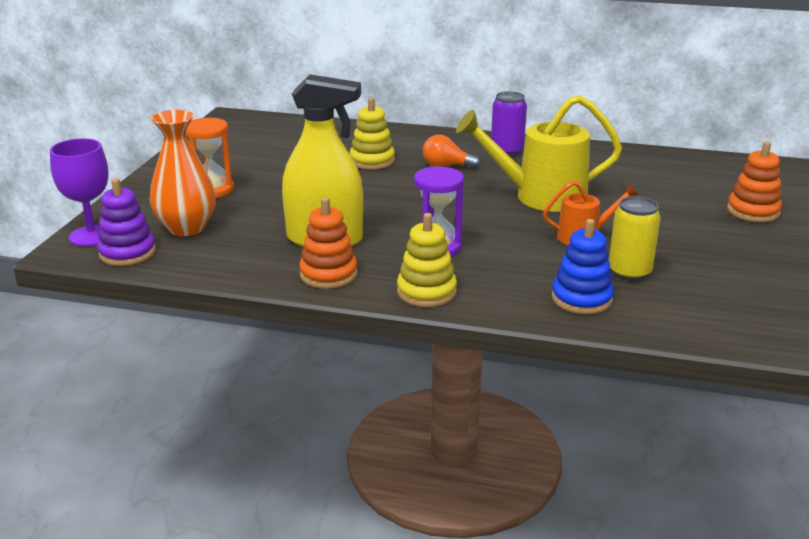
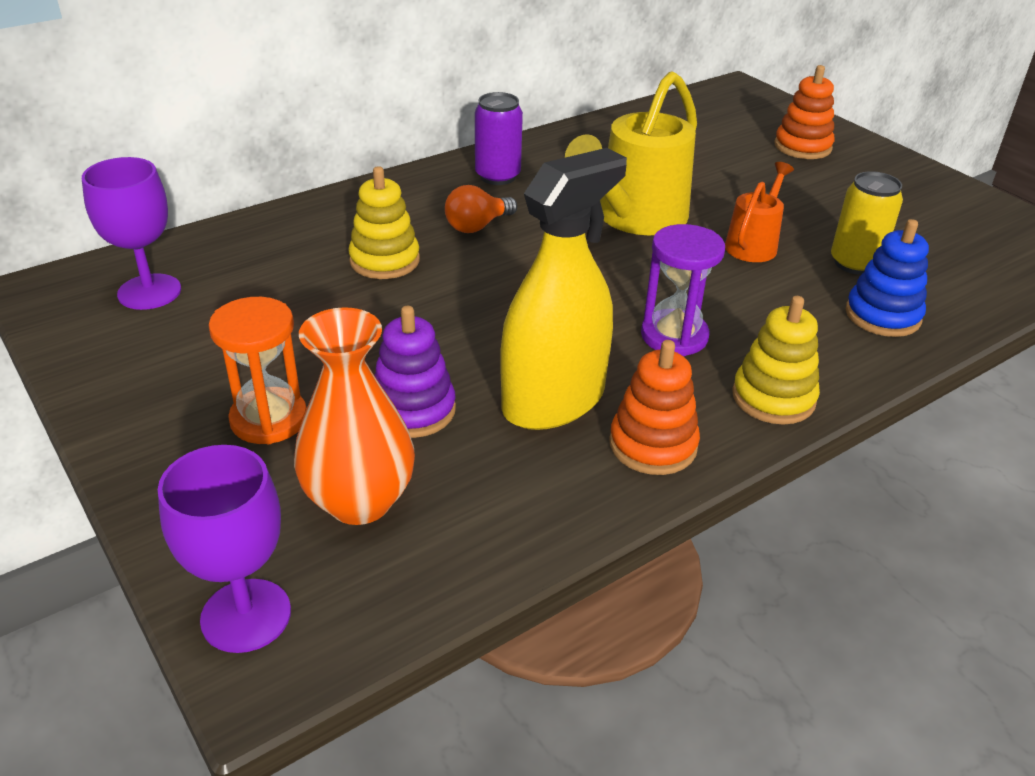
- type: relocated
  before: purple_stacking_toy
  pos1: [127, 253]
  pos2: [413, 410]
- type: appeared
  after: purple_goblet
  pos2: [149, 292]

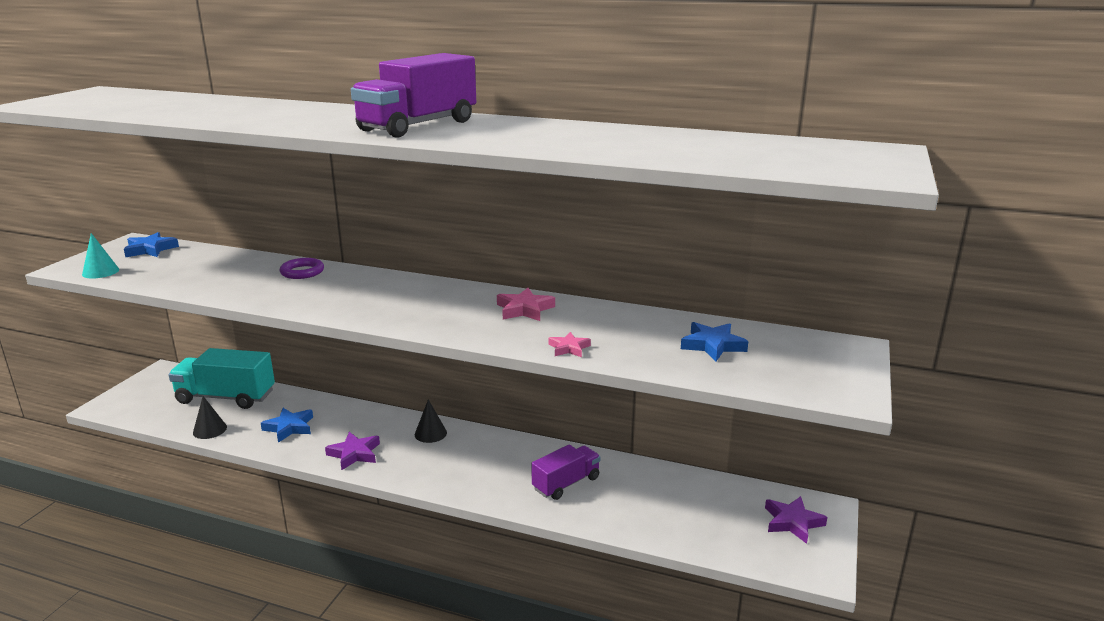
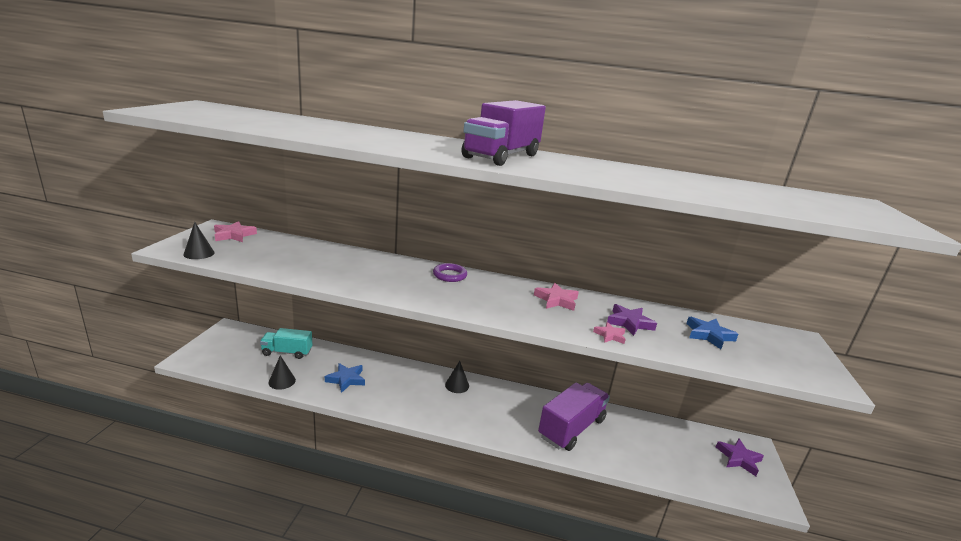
- type: colour
  before: turquoise_cone
  after: black_cone
  pos1: [100, 272]
  pos2: [199, 253]
- type: colour
  before: blue_star
  after: pink_star
  pos1: [150, 249]
  pos2: [234, 235]
- type: size
  before: turquoise_truck
  pos1: [226, 397]
  pos2: [287, 352]
  scale: 0.64
- type: relocated
  before: purple_ring
  pos1: [302, 272]
  pos2: [449, 275]
- type: relocated
  before: purple_star
  pos1: [354, 454]
  pos2: [629, 323]
- type: size
  before: purple_truck
  pos1: [566, 483]
  pos2: [571, 428]
  scale: 1.57

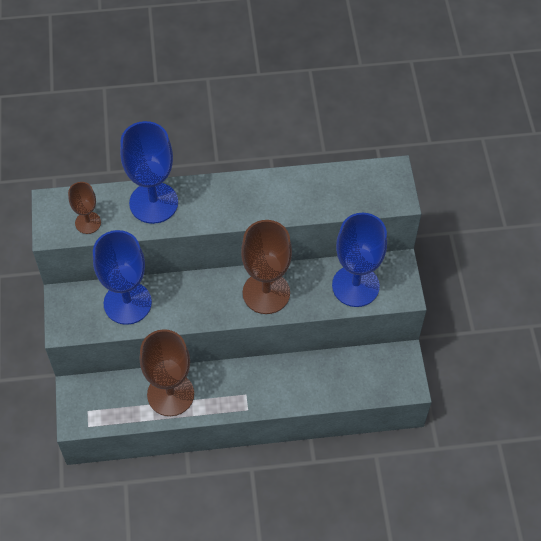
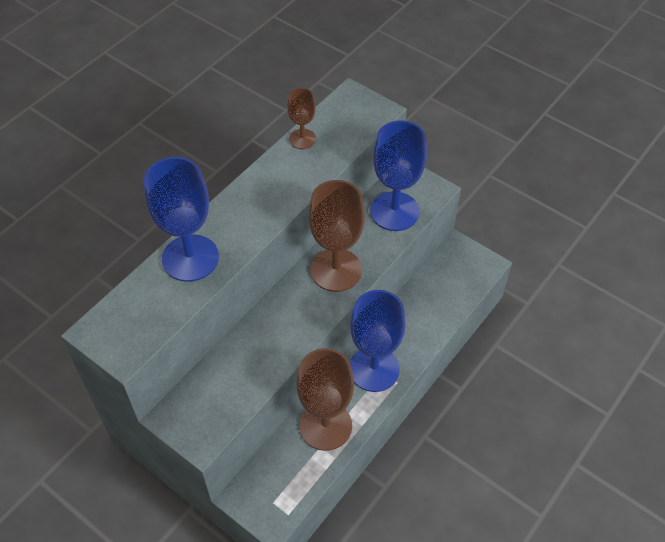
- type: relocated
  before: brown_goblet
  pos1: [88, 222]
  pos2: [302, 139]
- type: relocated
  before: blue_goblet
  pos1: [127, 303]
  pos2: [374, 369]

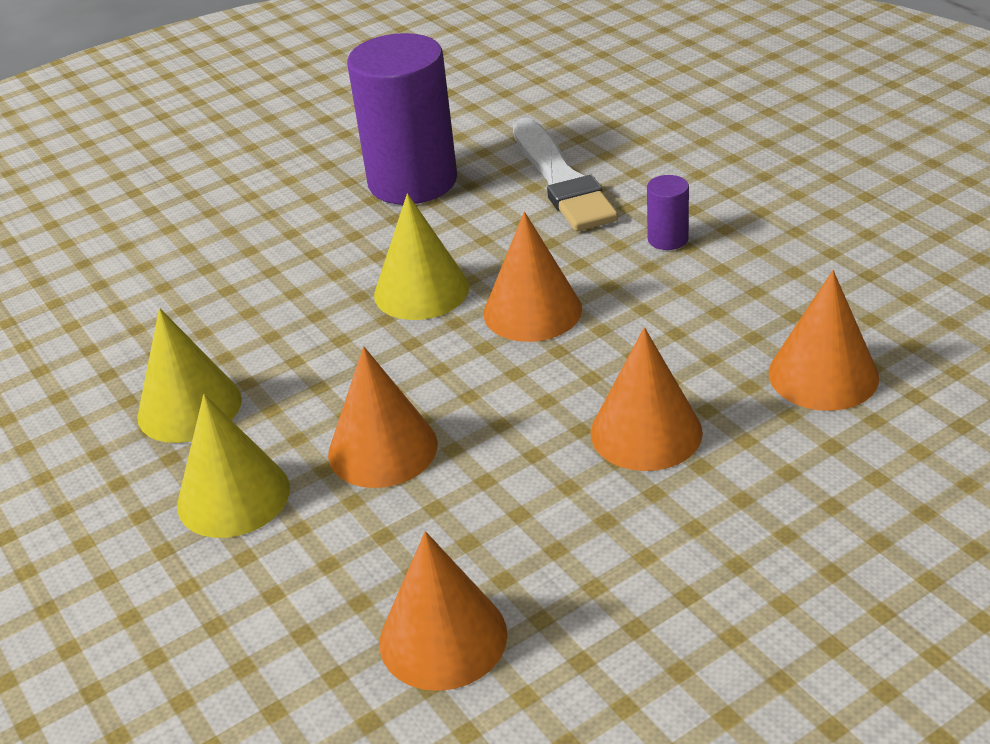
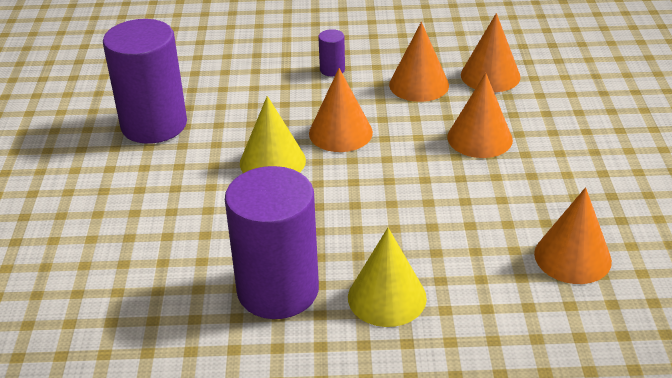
- type: exchanged
  before: yellow_cone
  after: purple_cylinder
  pos1: [189, 407]
  pos2: [278, 290]
- type: relocated
  before: orange_cone
  pos1: [382, 449]
  pos2: [419, 84]
- type: missing
  before: white_brush
  pos1: [561, 180]

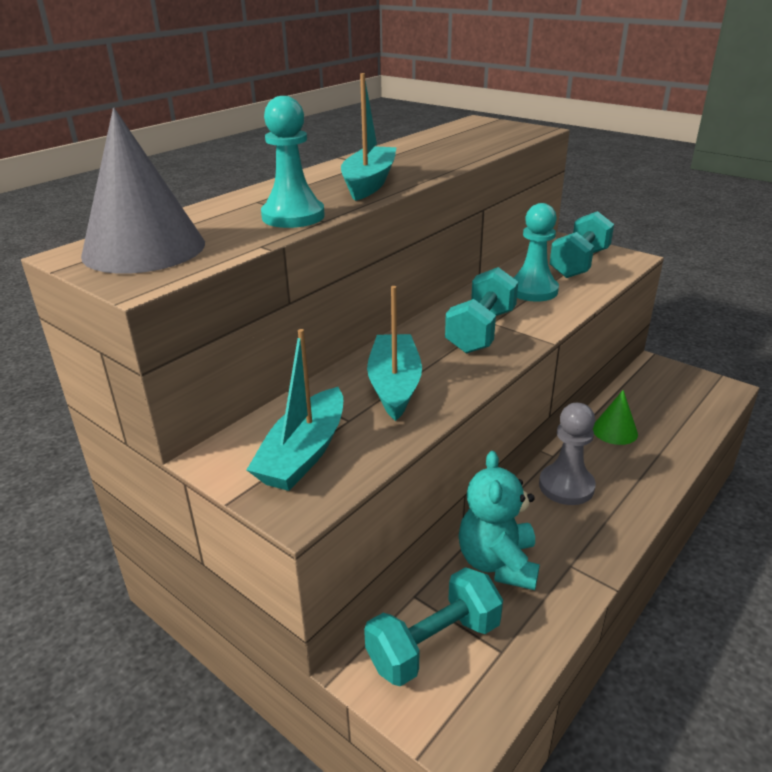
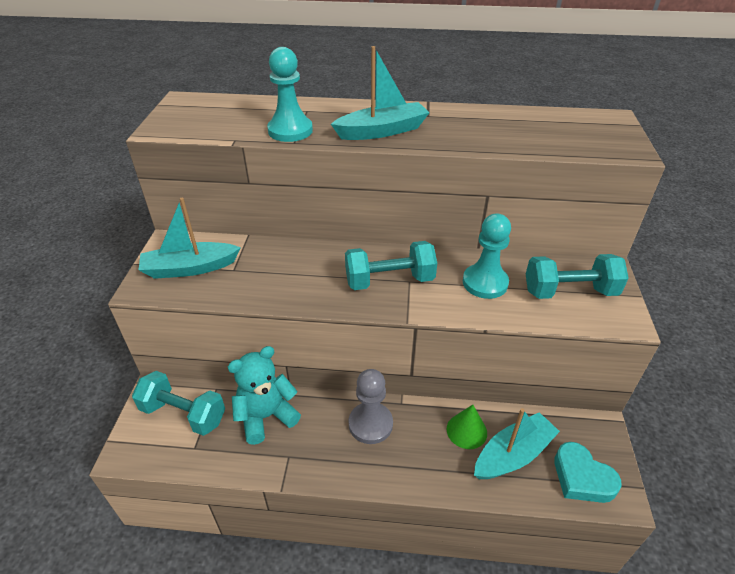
- type: missing
  before: grey_cone
  pos1: [144, 249]
- type: relocated
  before: turquoise_boat
  pos1: [394, 385]
  pos2: [513, 454]
- type: appeared
  after: turquoise_heart
  pos2: [582, 478]

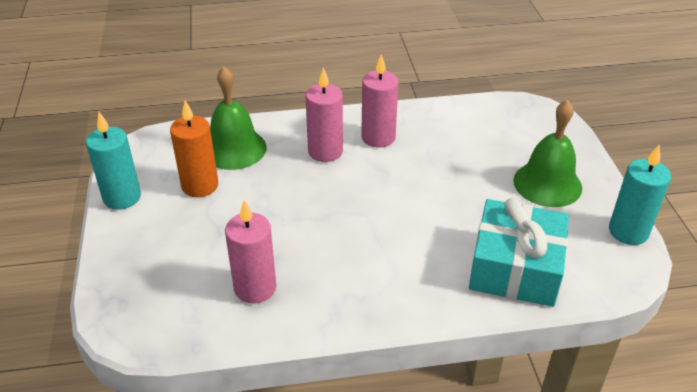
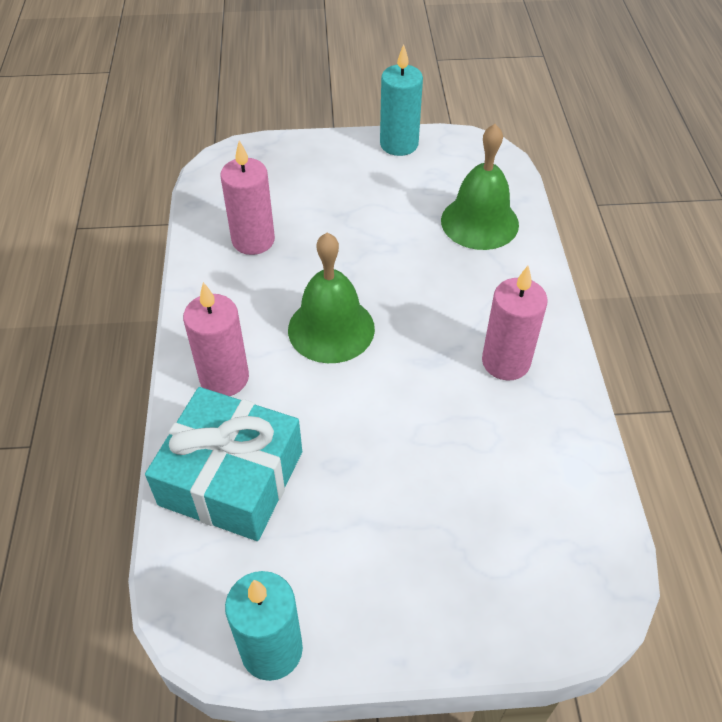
- type: missing
  before: orange_candle
  pos1: [200, 186]
- type: relocated
  before: pink_candle
  pos1: [325, 151]
  pos2: [224, 378]
- type: relocated
  before: green_bell
  pos1: [547, 184]
  pos2: [331, 329]

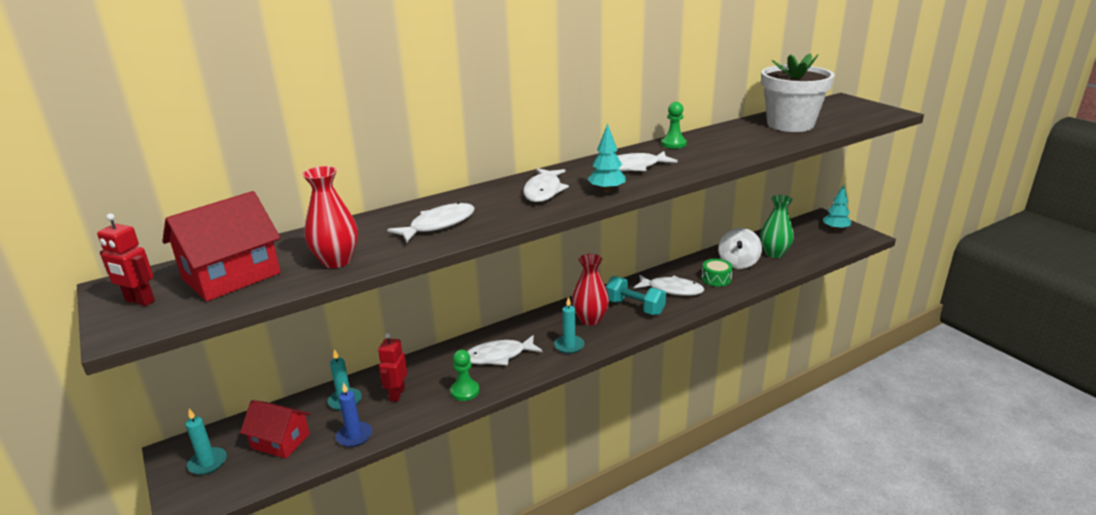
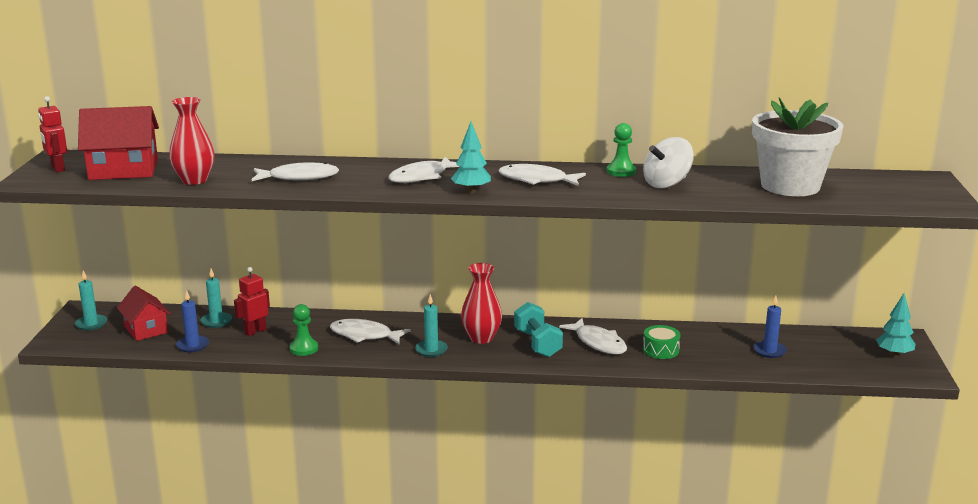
- type: relocated
  before: white_spinning_top
  pos1: [738, 263]
  pos2: [666, 184]
- type: exchanged
  before: green_vase
  after: blue_candle
  pos1: [774, 253]
  pos2: [769, 351]

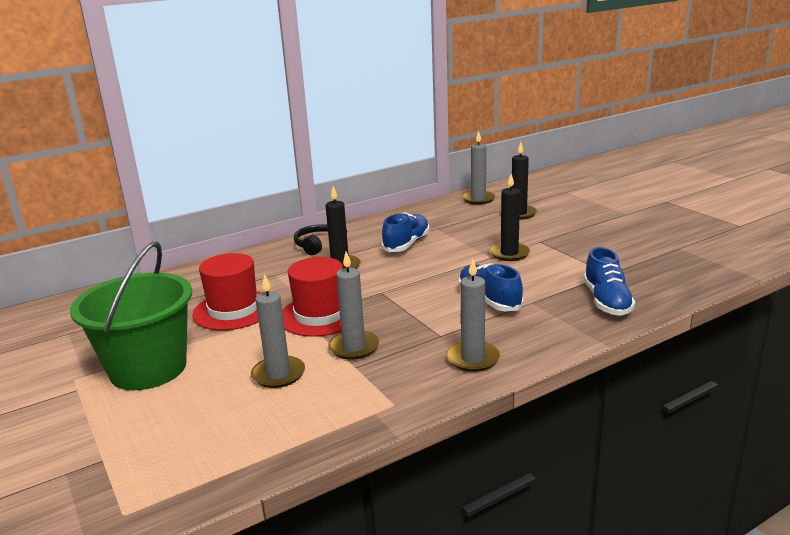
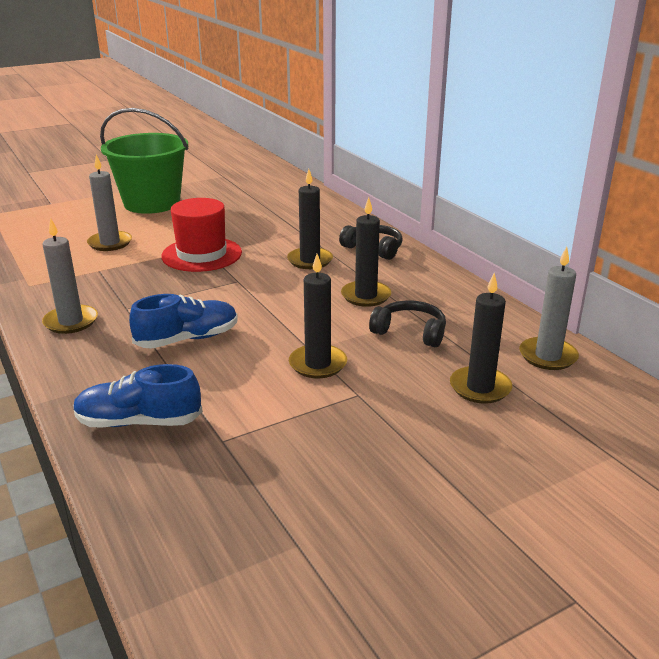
- type: missing
  before: red_hat
  pos1: [233, 310]
- type: missing
  before: grey_candle
  pos1: [354, 347]
- type: exchanged
  before: blue_shoe
  after: black_candle
  pos1: [406, 244]
  pos2: [366, 296]
- type: appeared
  after: black_headphones
  pos2: [410, 332]

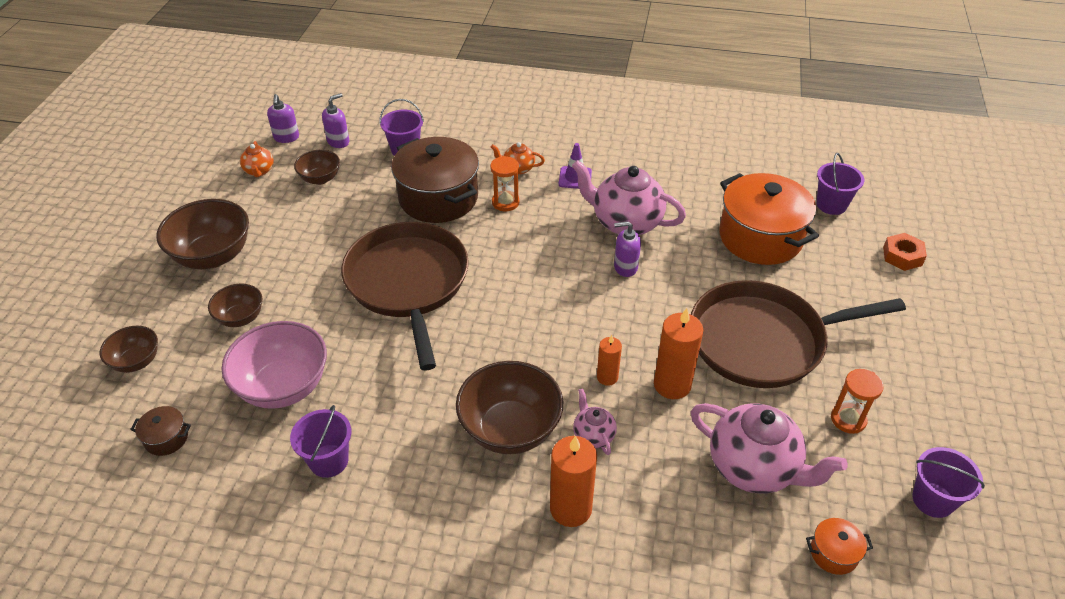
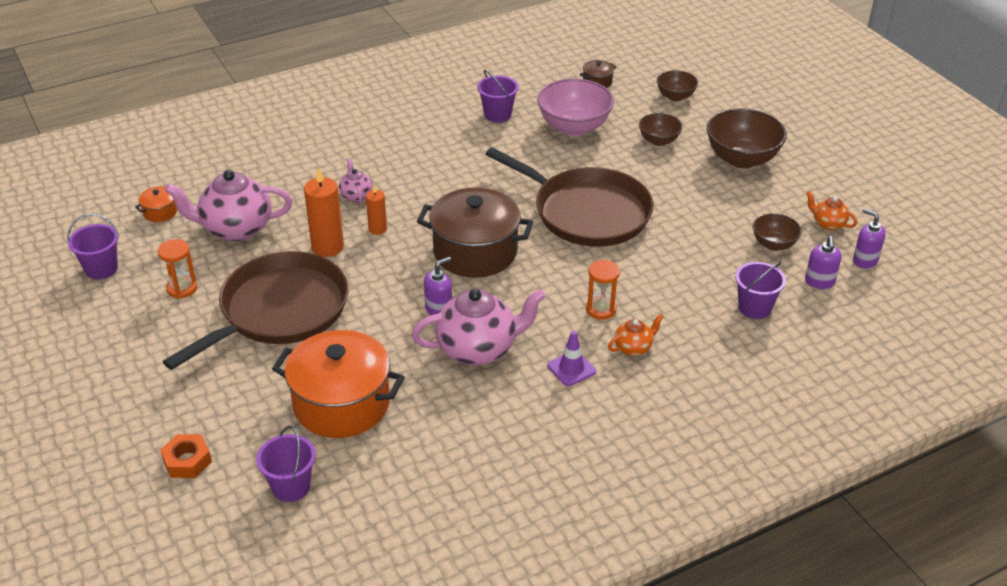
- type: relocated
  before: brown_pot
  pos1: [438, 198]
  pos2: [475, 252]
- type: missing
  before: brown_bowl
  pos1: [510, 429]
- type: missing
  before: orange_candle
  pos1: [570, 509]
- type: spun
  before: pink_teapot
  pos1: [593, 435]
  pos2: [356, 196]
  turn: -135

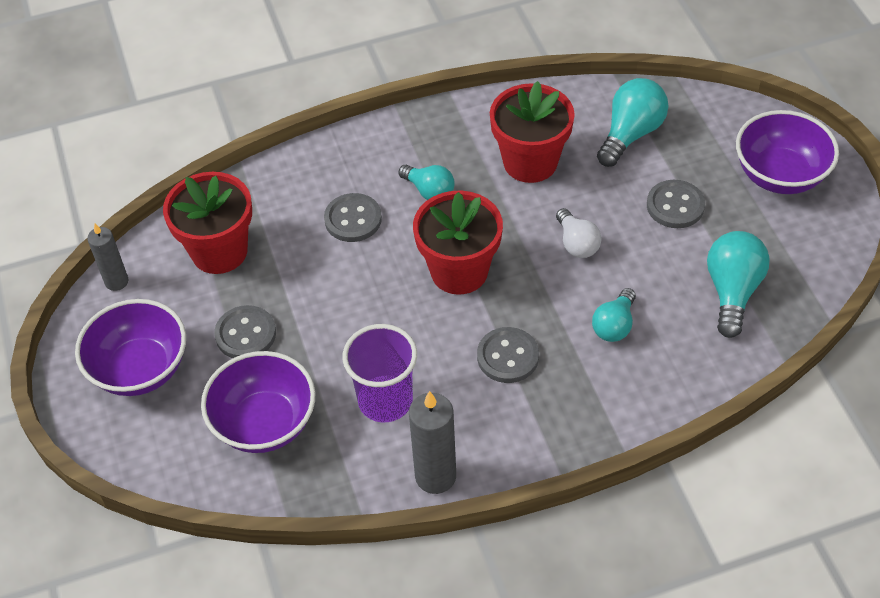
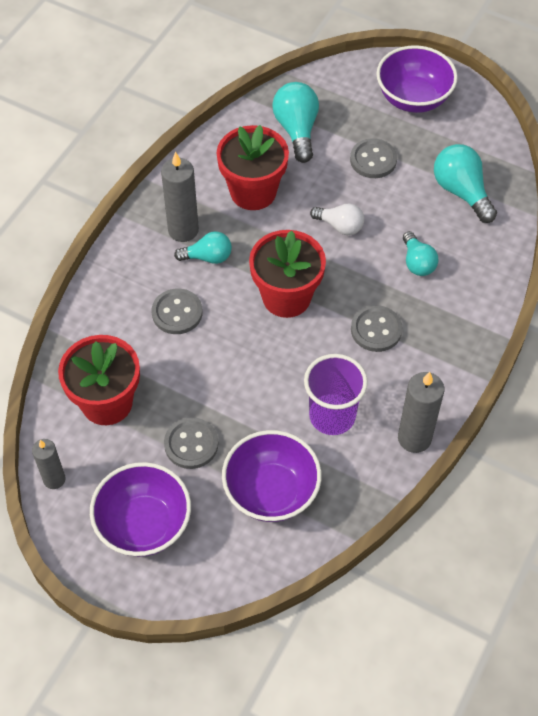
- type: appeared
  after: grey_candle
  pos2: [183, 230]

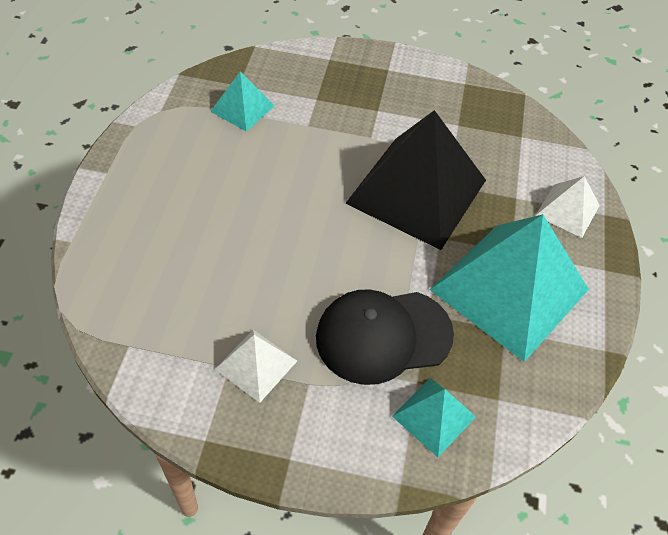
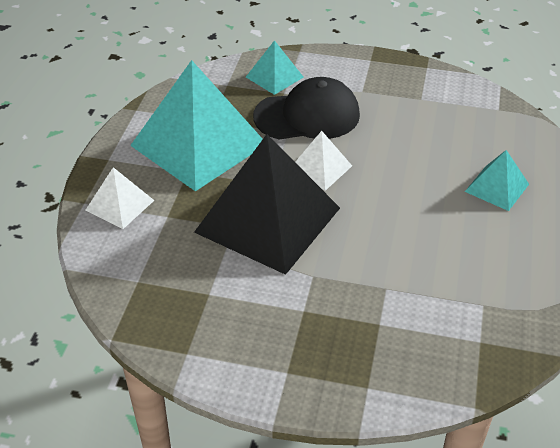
- type: relocated
  before: turquoise_pyramid
  pos1: [242, 108]
  pos2: [497, 187]
- type: relocated
  before: white_pyramid
  pos1: [256, 364]
  pos2: [320, 168]

